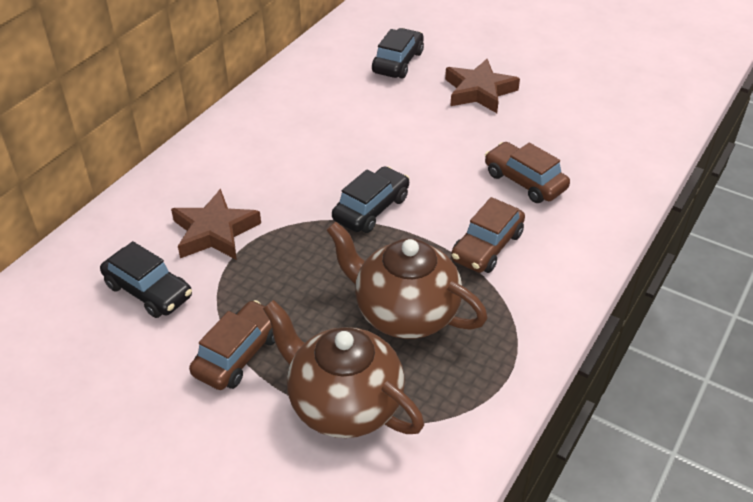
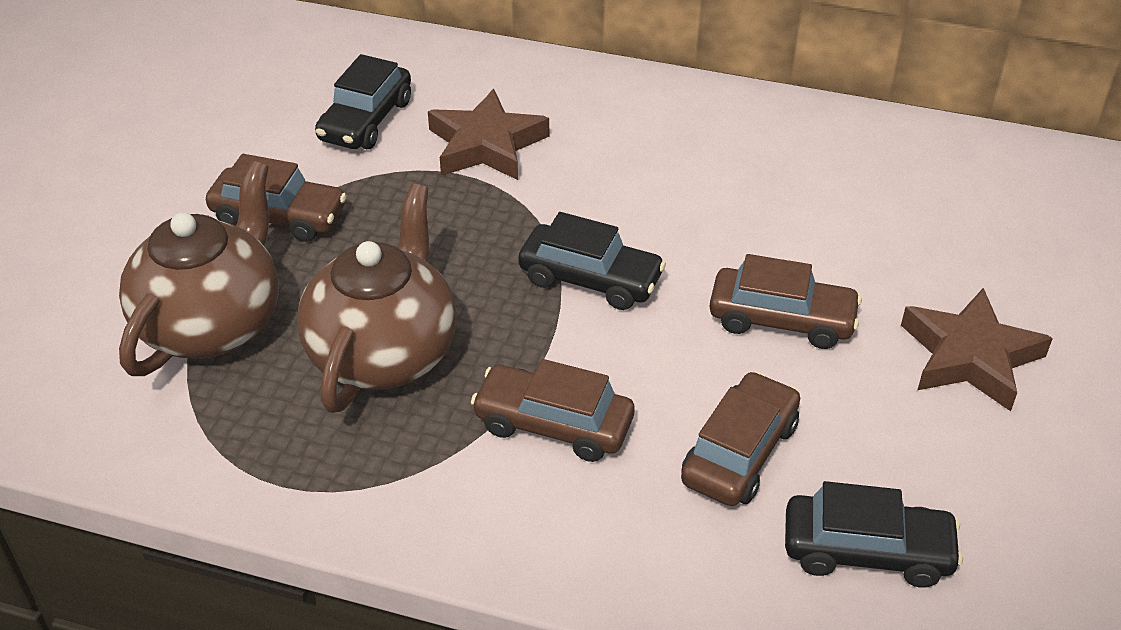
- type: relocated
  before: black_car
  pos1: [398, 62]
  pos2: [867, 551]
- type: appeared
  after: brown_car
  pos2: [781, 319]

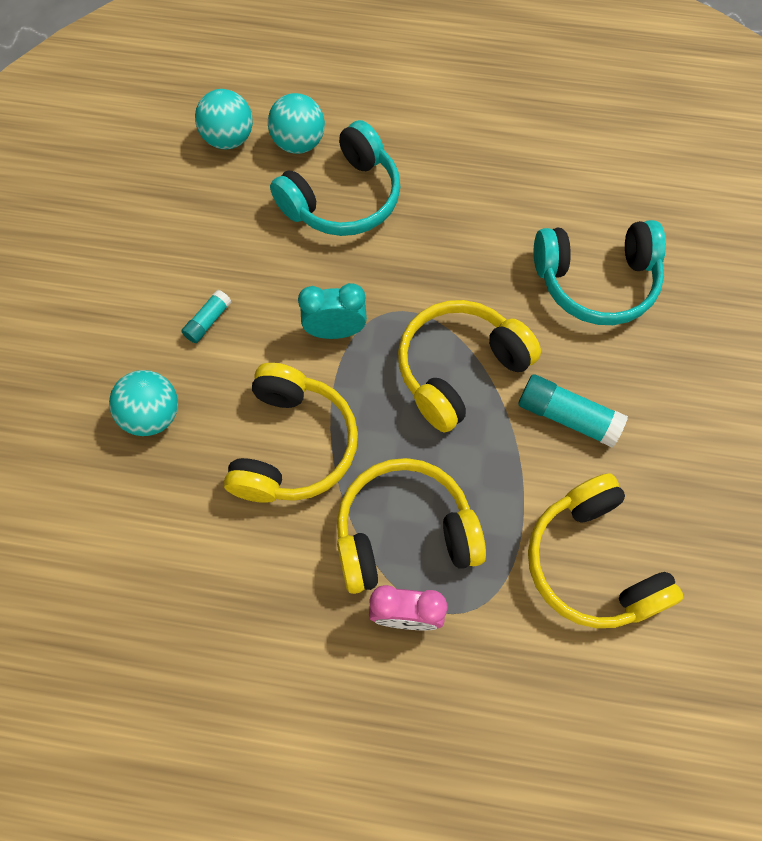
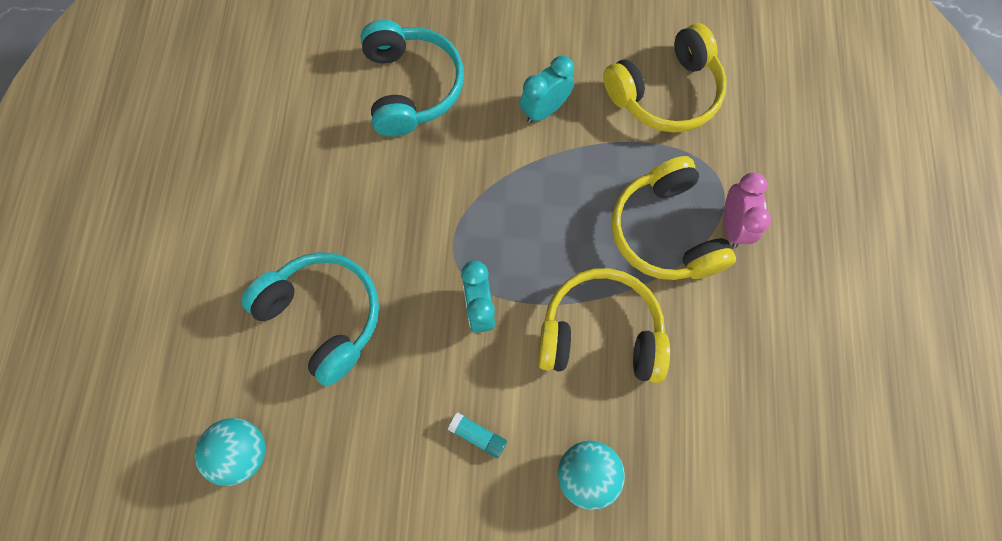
- type: missing
  before: turquoise_ball
  pos1: [299, 143]
- type: missing
  before: yellow_headphones
  pos1: [459, 369]
- type: exchanged
  before: turquoise_glue_stick
  after: turquoise_clock
  pos1: [567, 416]
  pos2: [544, 110]

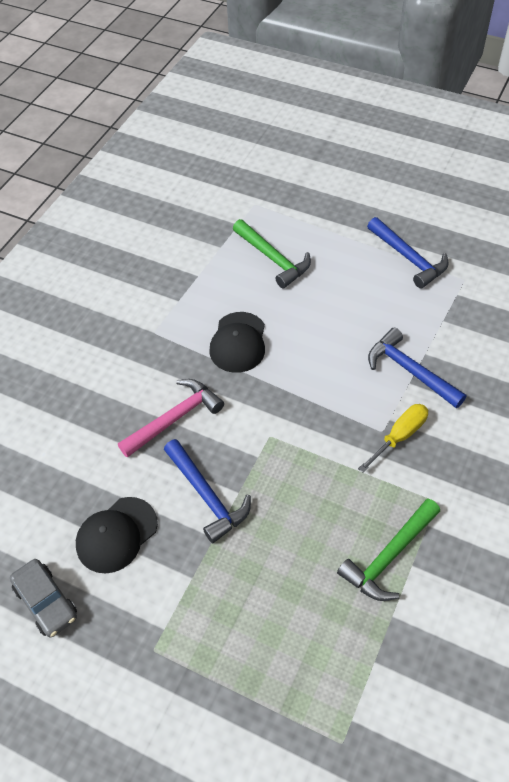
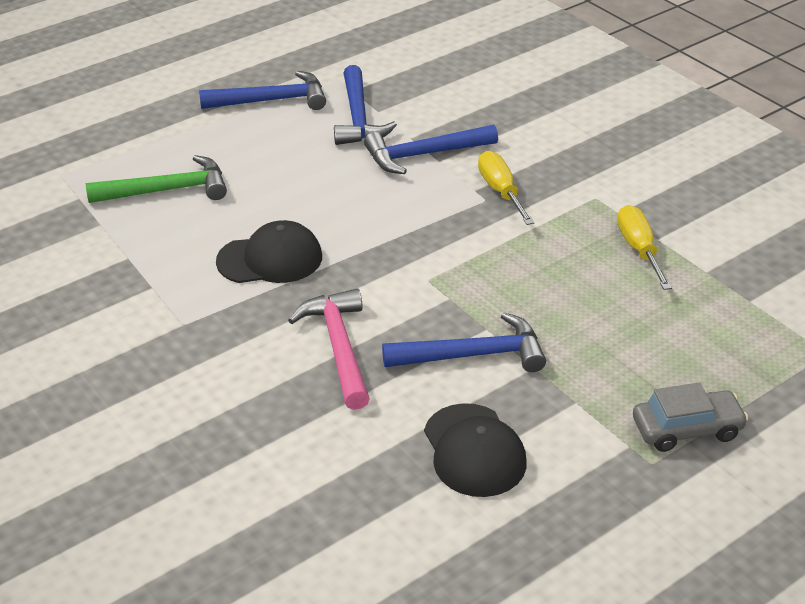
- type: relocated
  before: grey_car
  pos1: [46, 602]
  pos2: [687, 429]
- type: spun
  before: black_cap
  pos1: [238, 342]
  pos2: [270, 259]
  turn: -45
- type: exchanged
  before: green_hammer
  after: yellow_screwdriver
  pos1: [389, 557]
  pos2: [639, 250]
- type: appeared
  after: blue_hammer
  pos2: [358, 118]

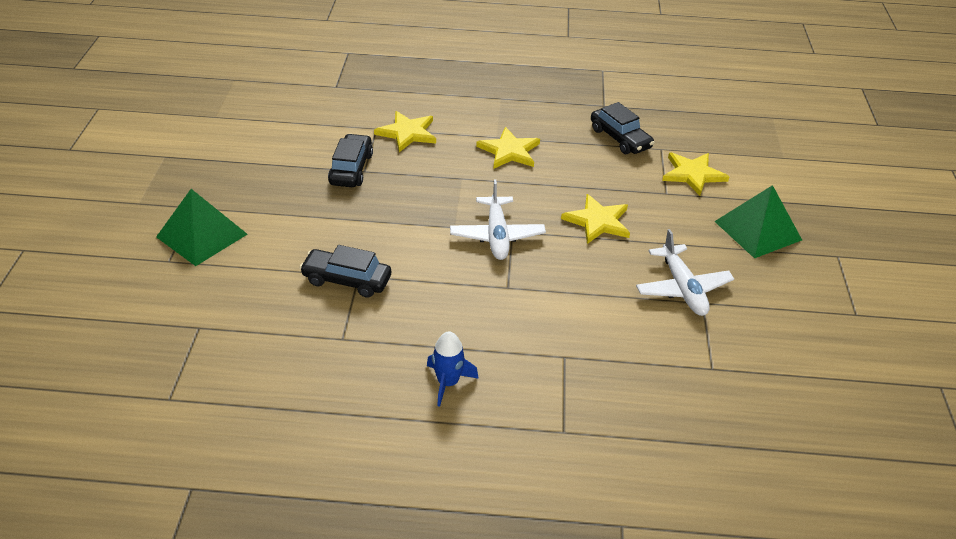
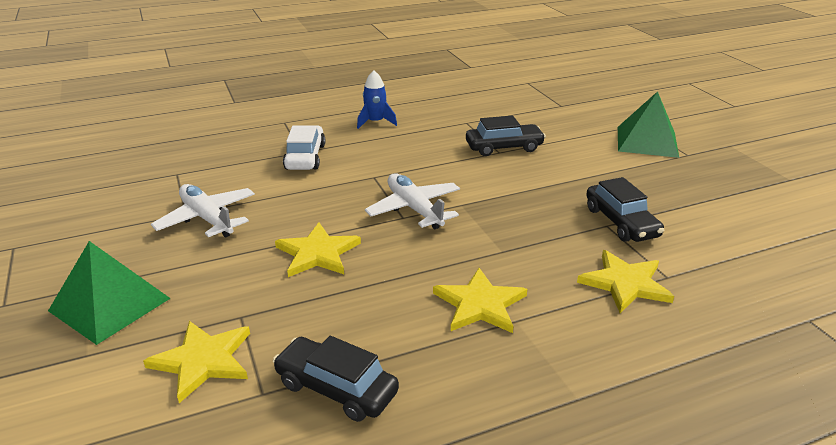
- type: appeared
  after: white_car
  pos2: [305, 157]

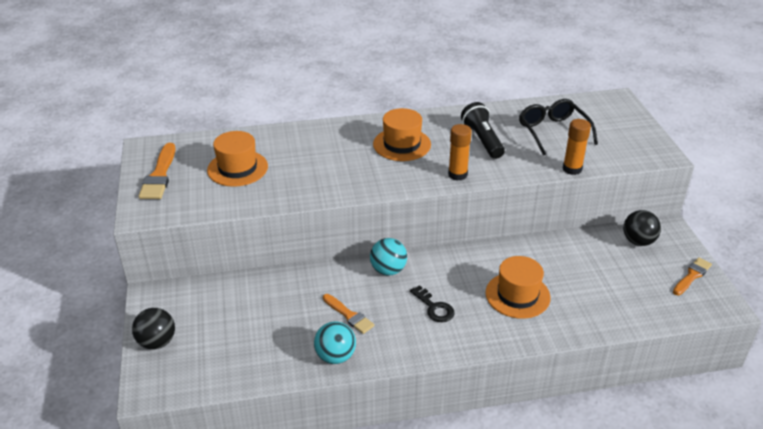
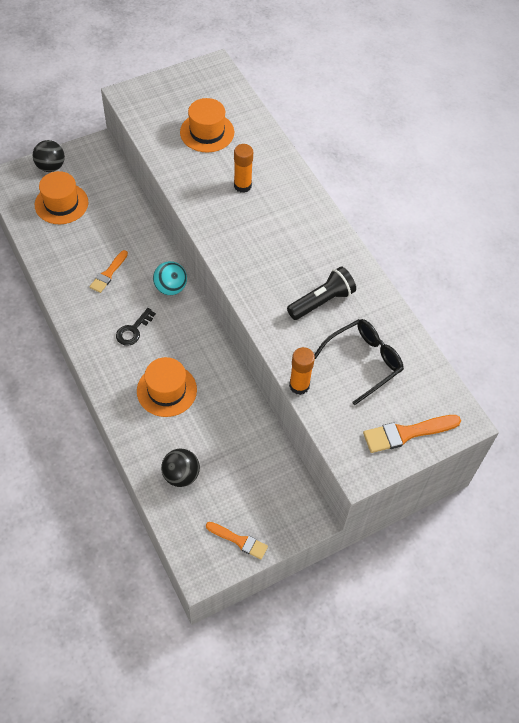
- type: relocated
  before: orange_brush
  pos1: [159, 175]
  pos2: [406, 433]
- type: missing
  before: turquoise_ball
  pos1: [335, 356]
- type: relocated
  before: orange_hat
  pos1: [402, 144]
  pos2: [61, 203]
- type: relocated
  before: orange_glue_stick
  pos1: [457, 174]
  pos2: [242, 185]
- type: relocated
  before: black_ball
  pos1: [638, 241]
  pos2: [181, 475]

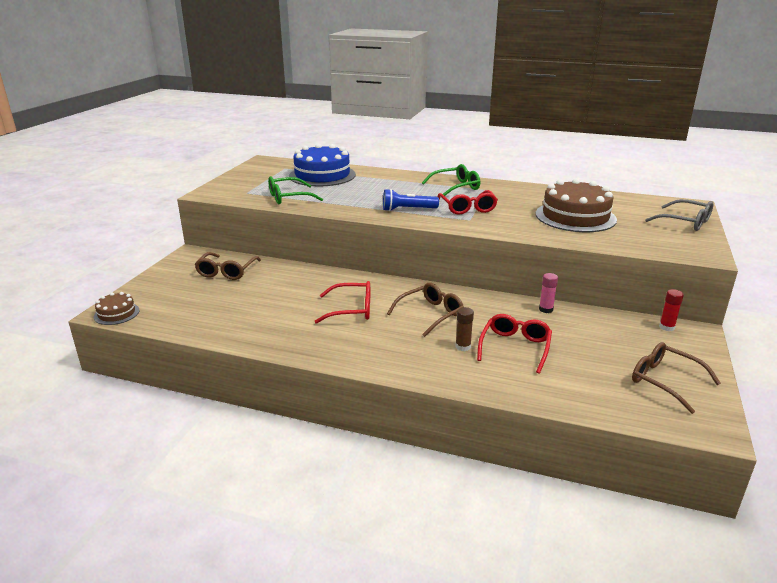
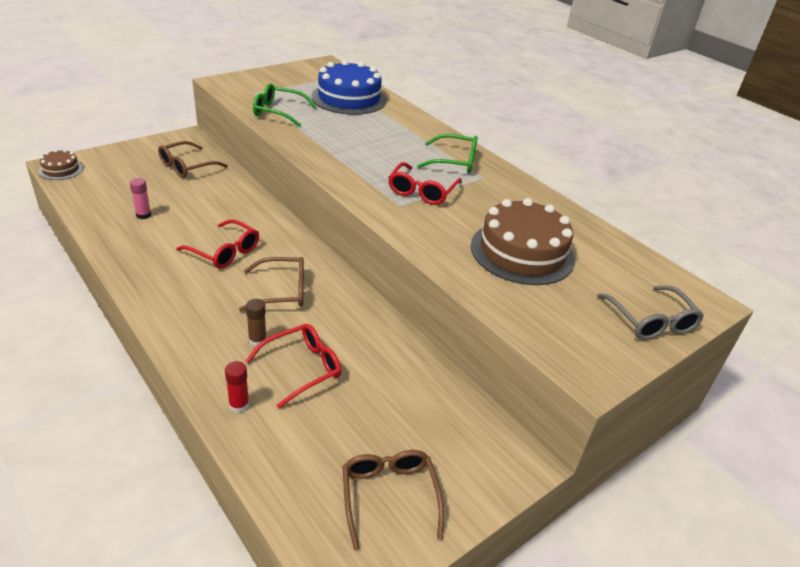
- type: missing
  before: blue_flashlight
  pos1: [408, 209]
- type: relocated
  before: pink_glue_stick
  pos1: [546, 309]
  pos2: [143, 215]
- type: relocated
  before: red_glue_stick
  pos1: [666, 327]
  pos2: [239, 405]

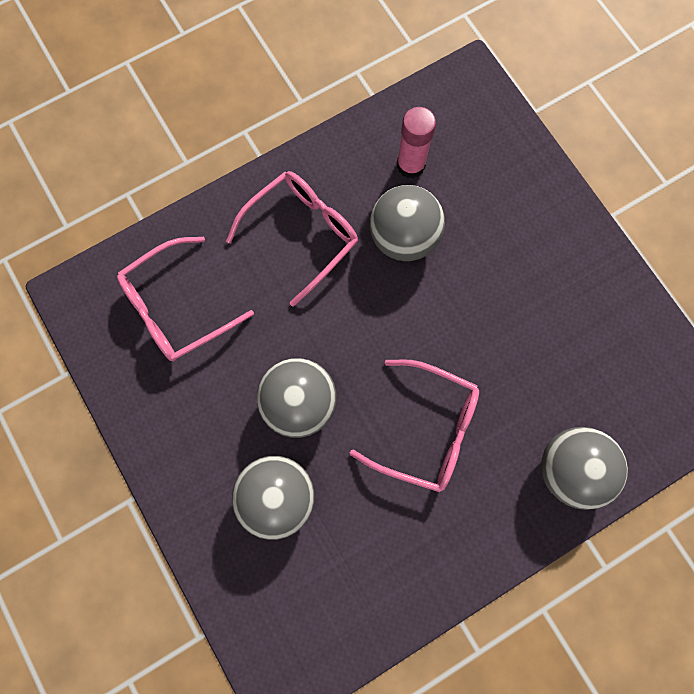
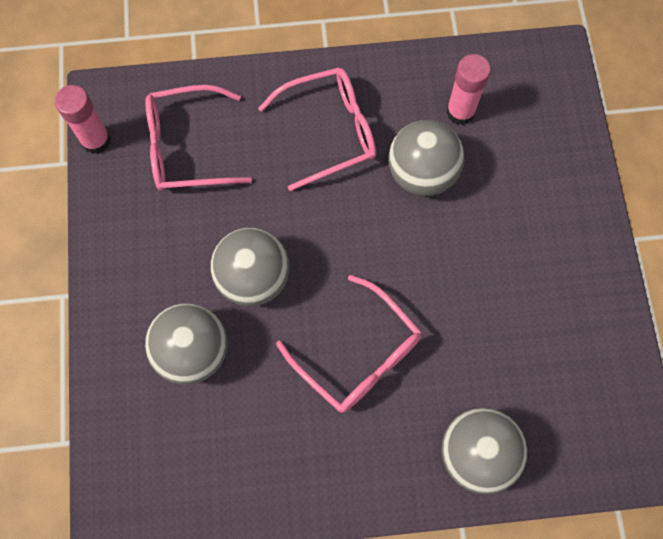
- type: appeared
  after: pink_glue_stick
  pos2: [96, 140]

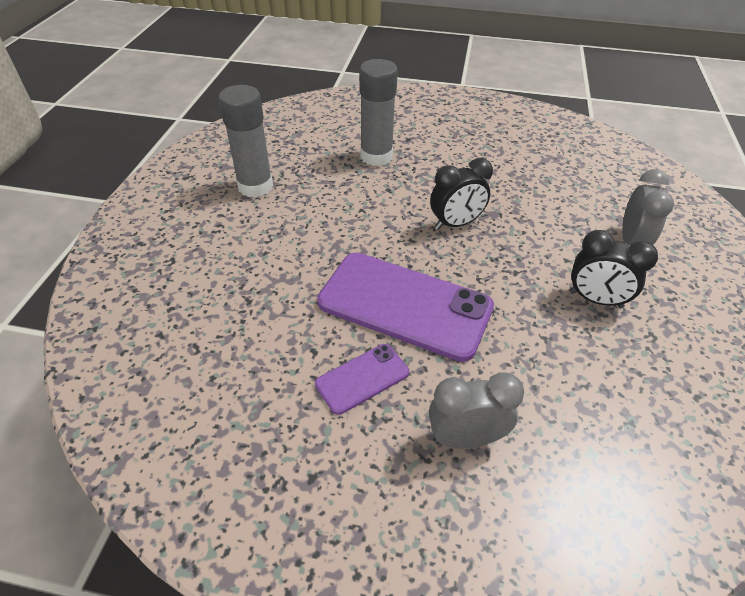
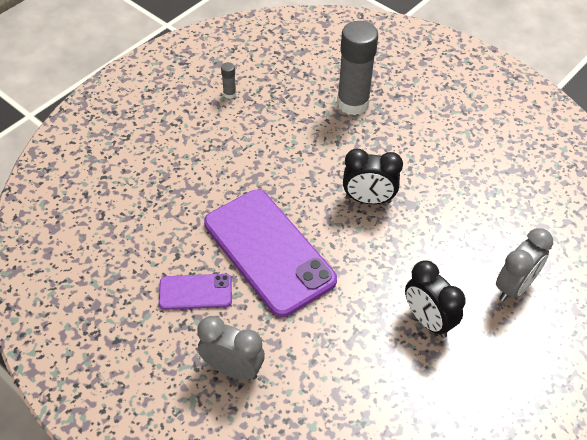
- type: size
  before: grey_glue_stick
  pos1: [255, 186]
  pos2: [229, 94]
  scale: 0.4

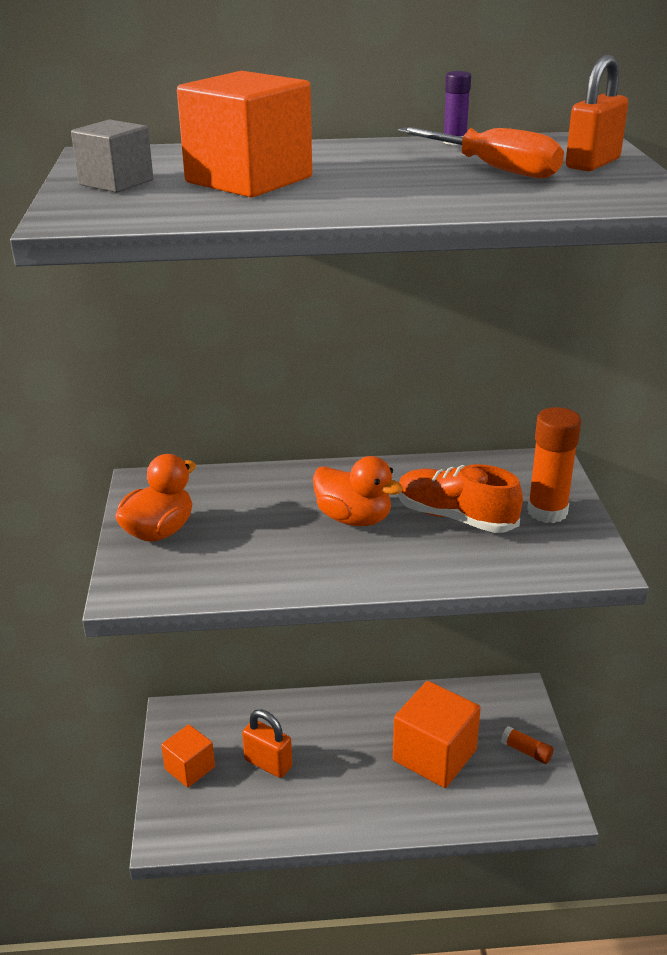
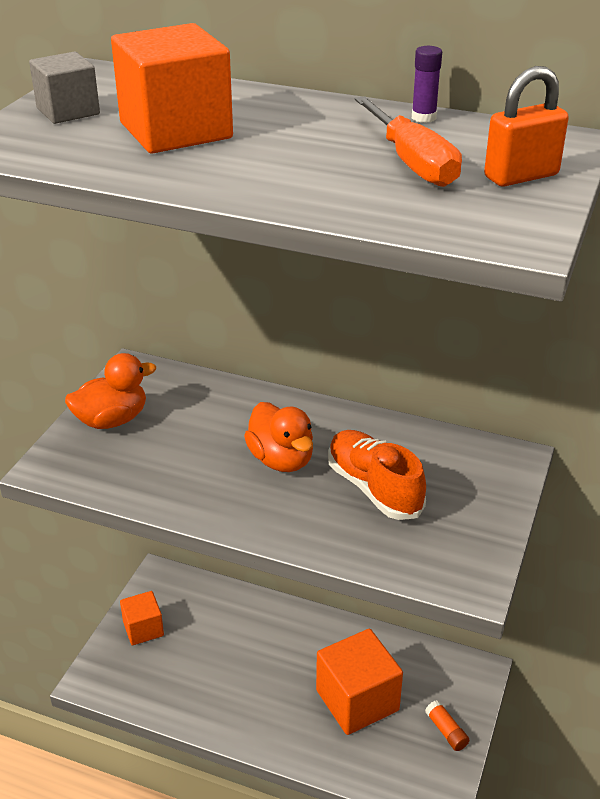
- type: missing
  before: orange_padlock
  pos1: [268, 763]
- type: missing
  before: orange_glue_stick
  pos1: [547, 511]

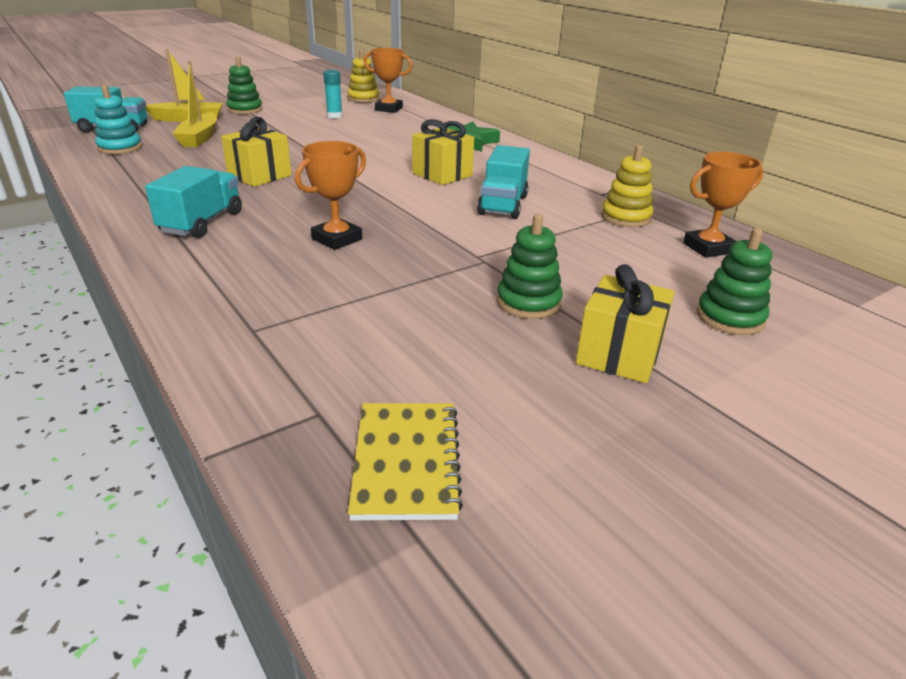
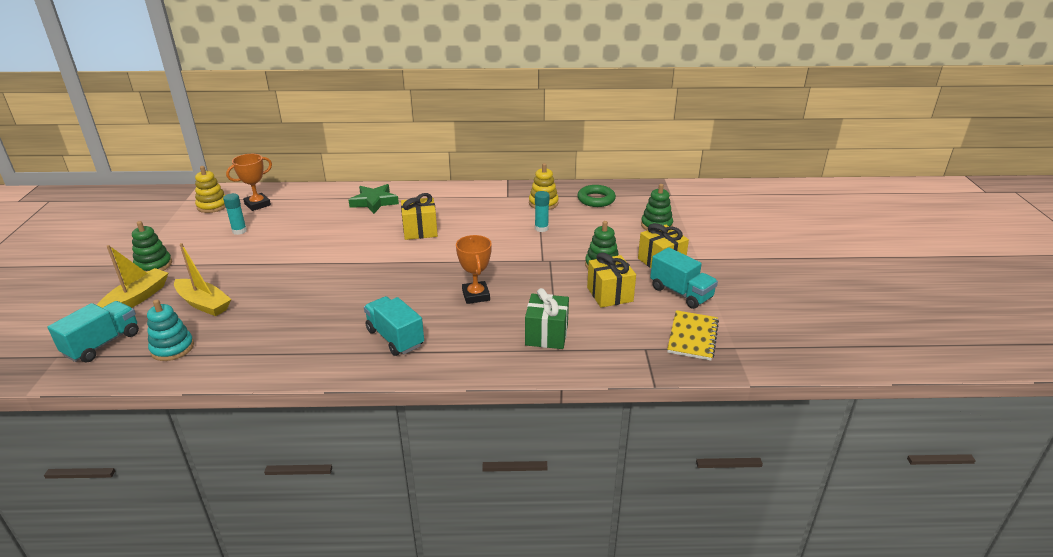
- type: relocated
  before: yellow_gift
  pos1: [260, 176]
  pos2: [610, 294]
- type: spun
  before: yellow_notebook
  pos1: [406, 461]
  pos2: [692, 337]
  turn: 75
- type: relocated
  before: turquoise_truck
  pos1: [503, 205]
  pos2: [681, 293]
- type: exchanged
  before: orange_trophy
  after: green_ring
  pos1: [708, 248]
  pos2: [596, 199]
- type: appeared
  after: green_gift
  pos2: [546, 335]
- type: appeared
  after: turquoise_glue_stick
  pos2: [541, 228]

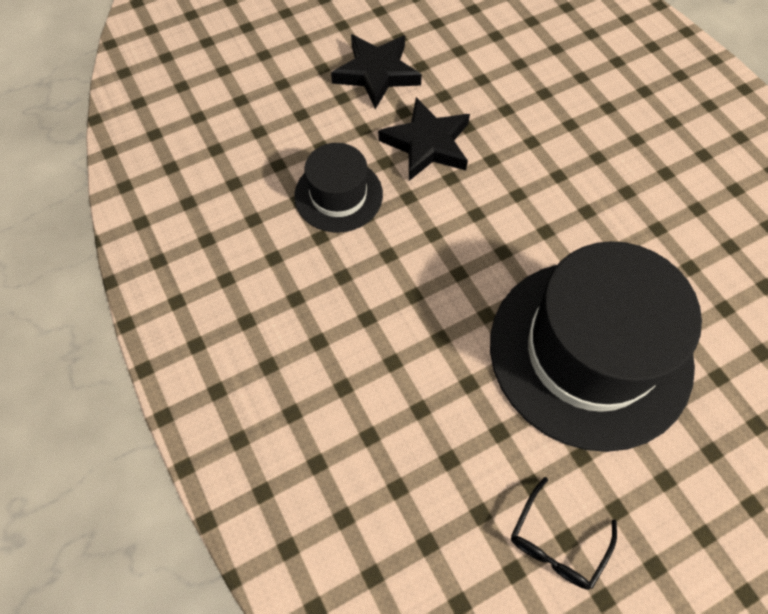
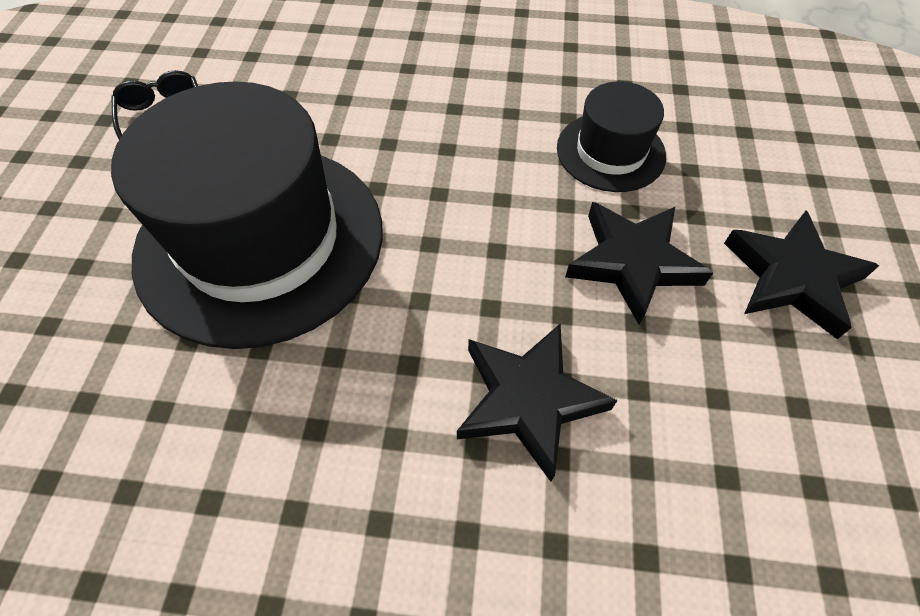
- type: appeared
  after: black_star
  pos2: [528, 400]

